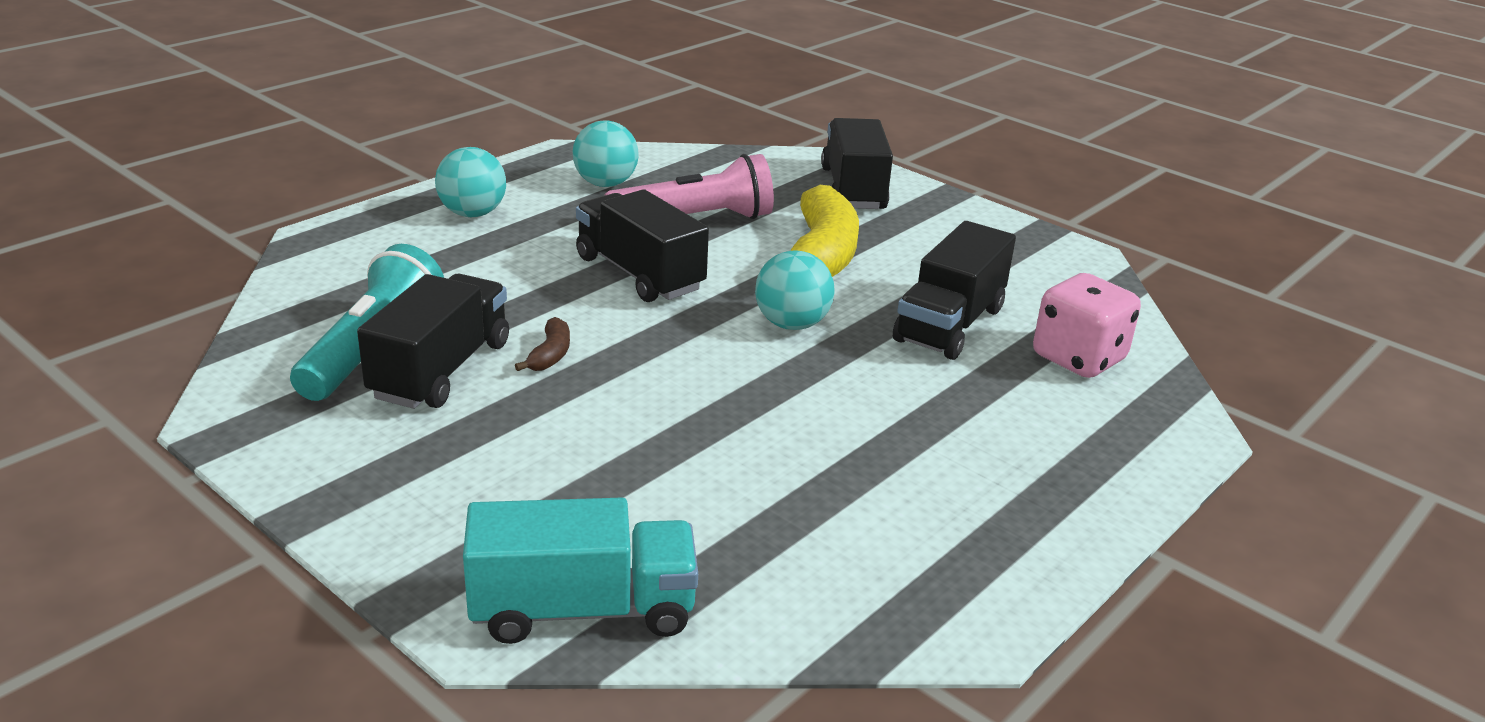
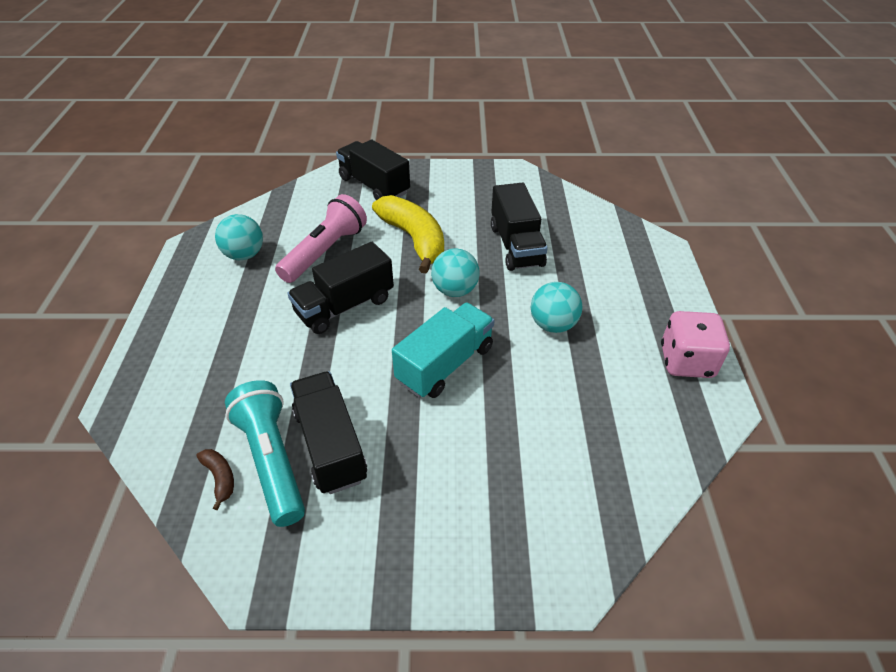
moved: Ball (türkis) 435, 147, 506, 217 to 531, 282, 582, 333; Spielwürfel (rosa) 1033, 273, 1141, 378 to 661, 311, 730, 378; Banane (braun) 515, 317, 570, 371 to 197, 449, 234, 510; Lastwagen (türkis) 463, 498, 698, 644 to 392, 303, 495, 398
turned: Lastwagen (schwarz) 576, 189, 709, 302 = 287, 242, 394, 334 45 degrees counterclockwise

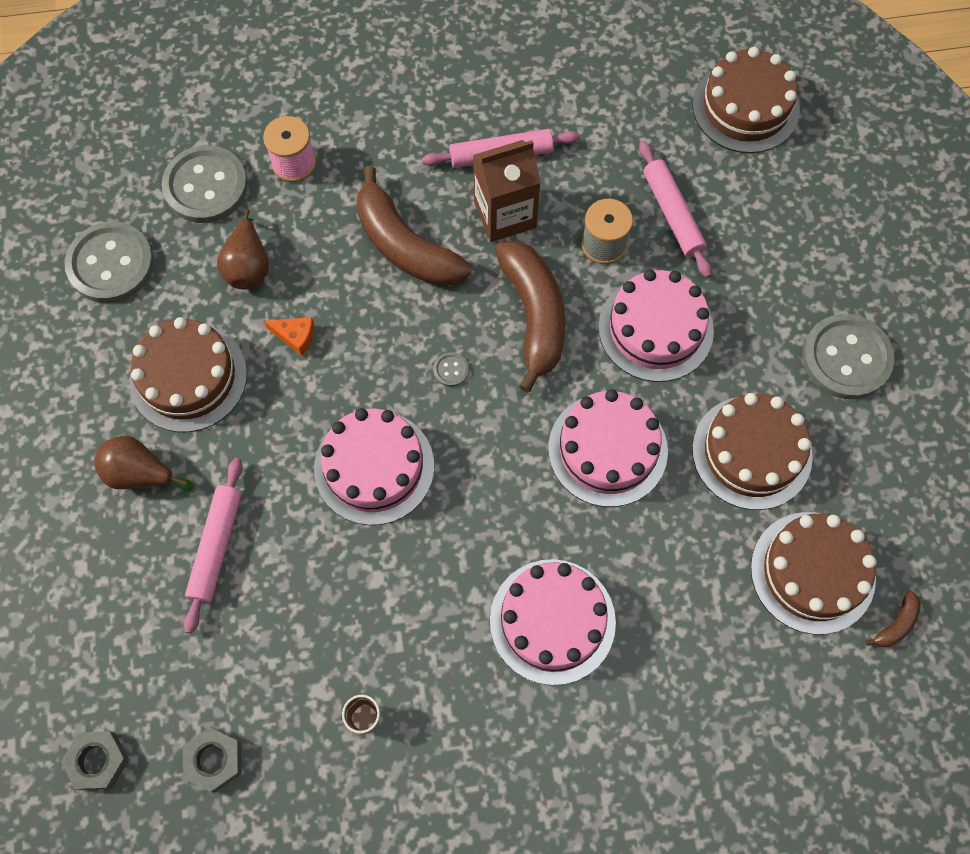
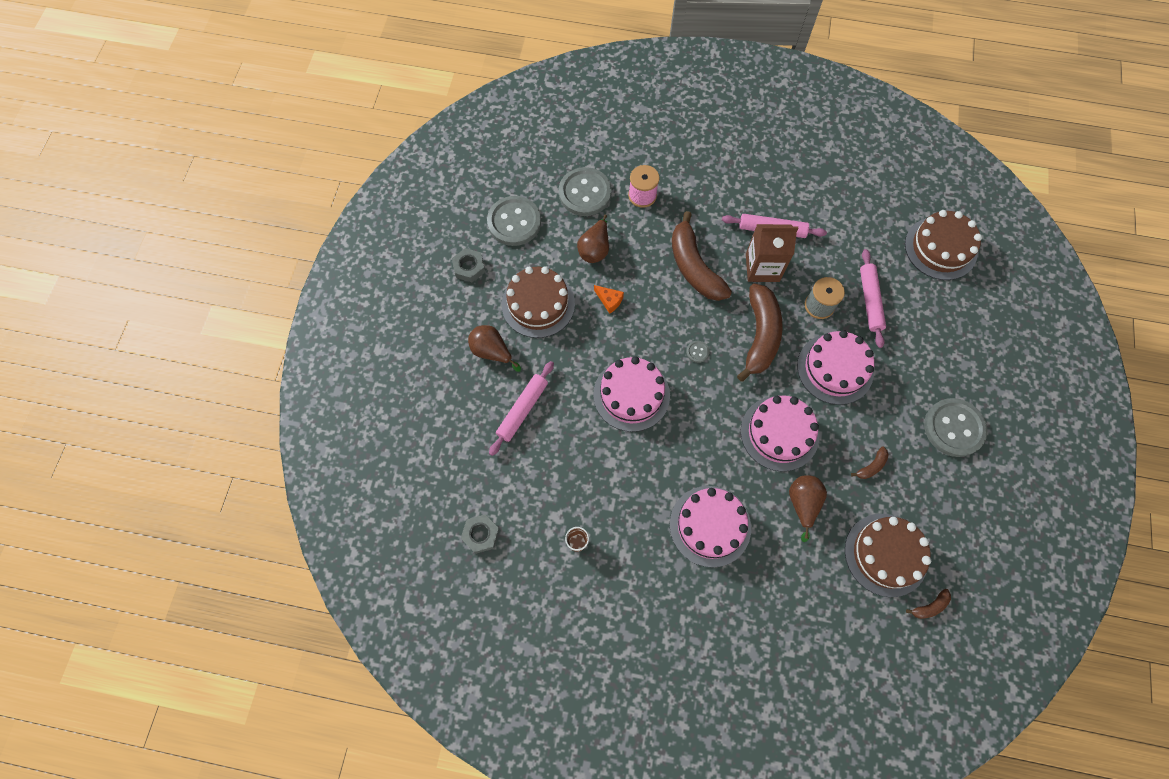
added: Birne (braun) 789, 475, 827, 542
moved: Sechskantmutter (grau) 61, 731, 129, 790 to 452, 248, 485, 282
replaced: Kuchen (braun) 692, 393, 813, 510 to Banane (braun) 851, 447, 889, 479

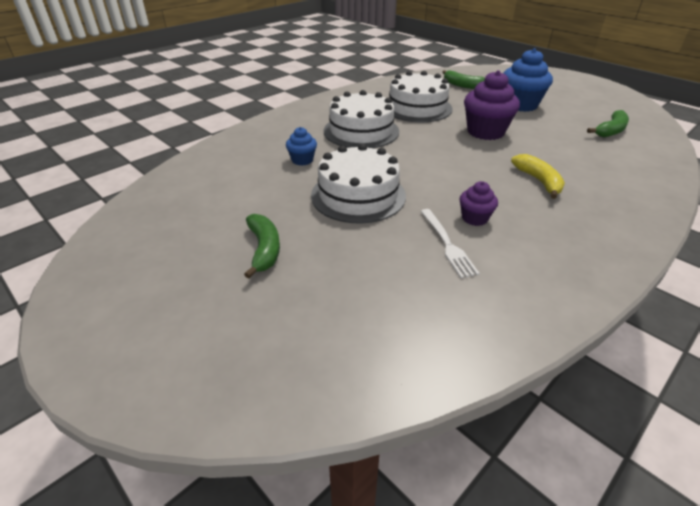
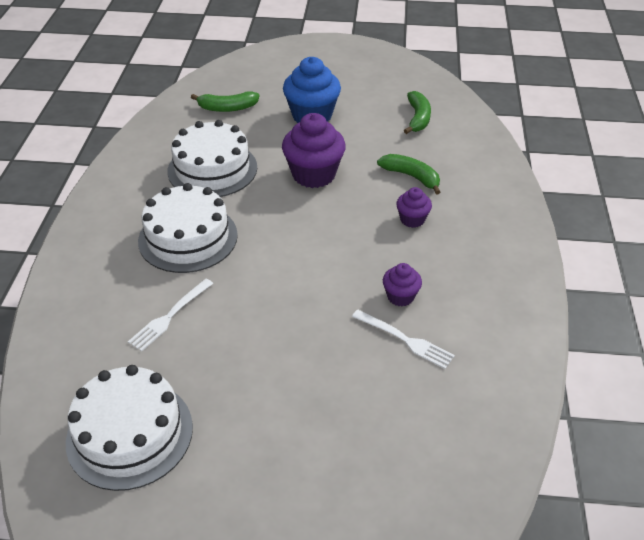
moved: Kuchen (weiß) 311, 144, 406, 224 to 66, 365, 193, 491; Banane (grün) 244, 214, 280, 279 to 377, 154, 441, 195
replaced: Muffin (blau) 286, 127, 317, 166 to Gabel (weiß) 128, 279, 213, 352; Banane (gelb) 511, 154, 565, 199 to Muffin (lila) 396, 187, 432, 228

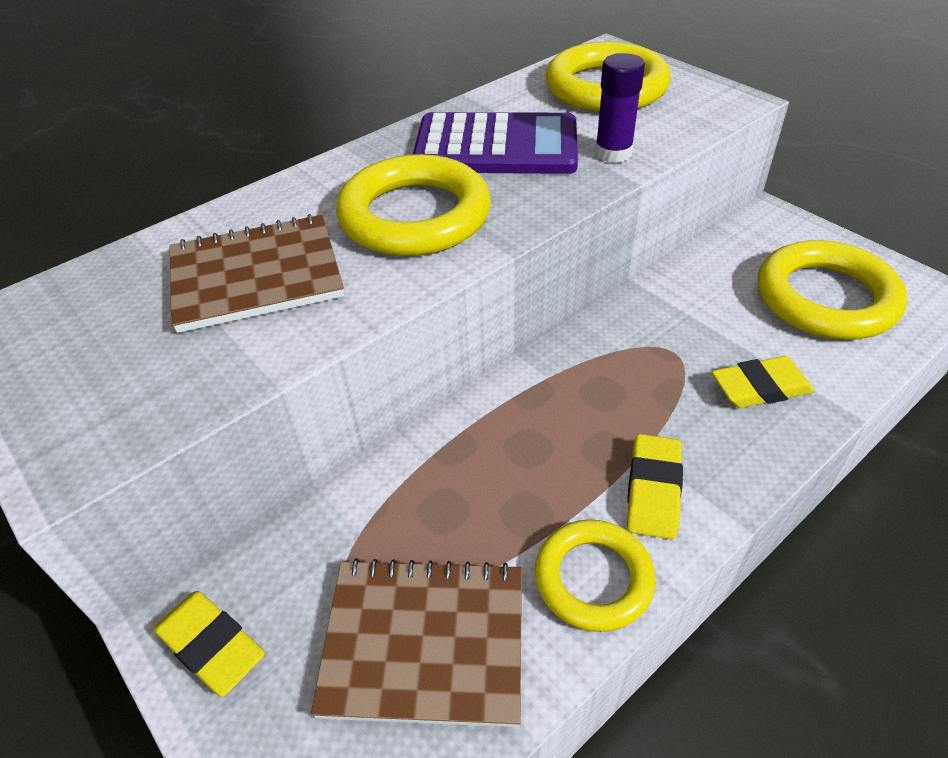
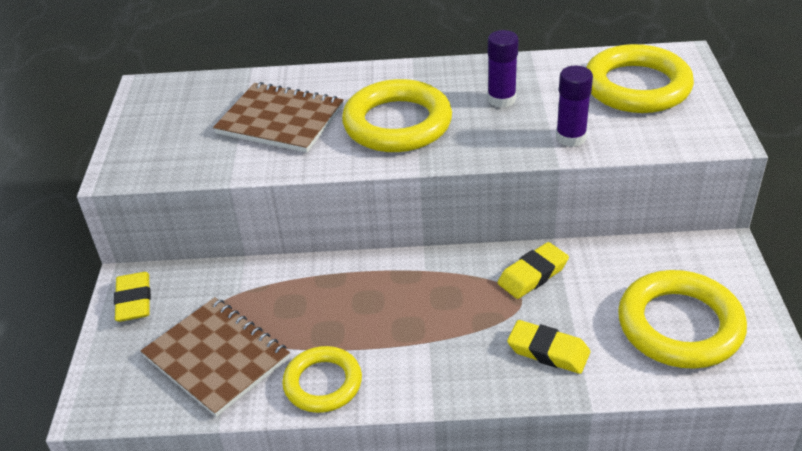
moved: Radiergummi (gelb) 627, 434, 683, 540 to 498, 242, 569, 299
replaced: Taschenrechner (lila) 413, 112, 578, 174 to Klebestift (lila) 487, 30, 519, 108

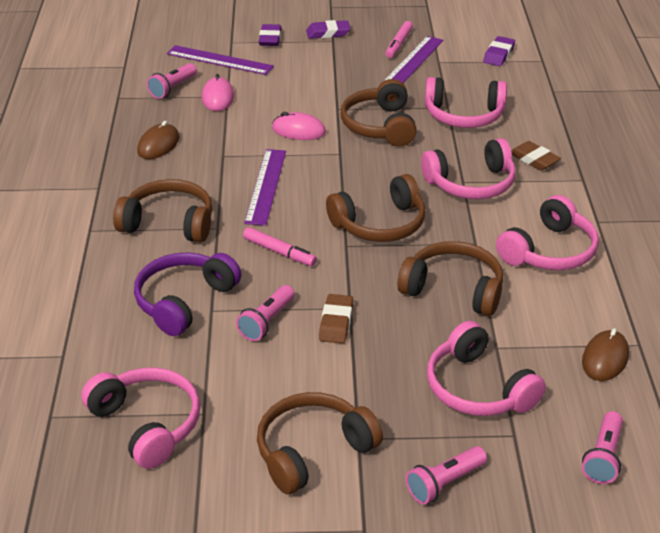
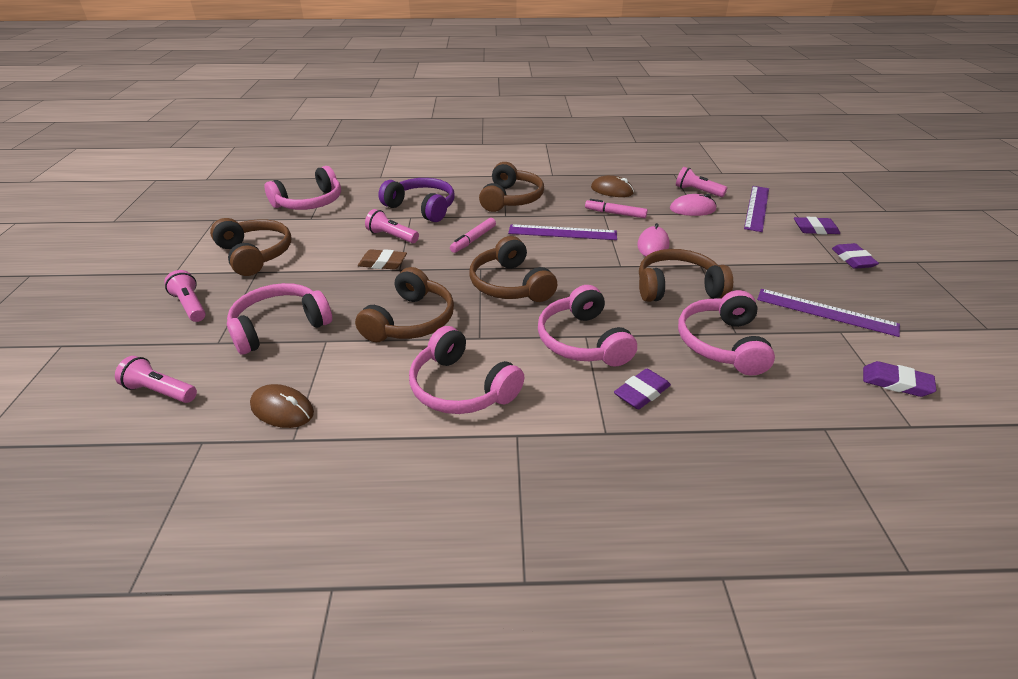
moved: Filzstift (rosa) 386, 21, 413, 58 to 585, 199, 648, 218
recoloured: Radiergummi (braun) 511, 141, 561, 170 to Radiergummi (lila) 614, 369, 671, 409

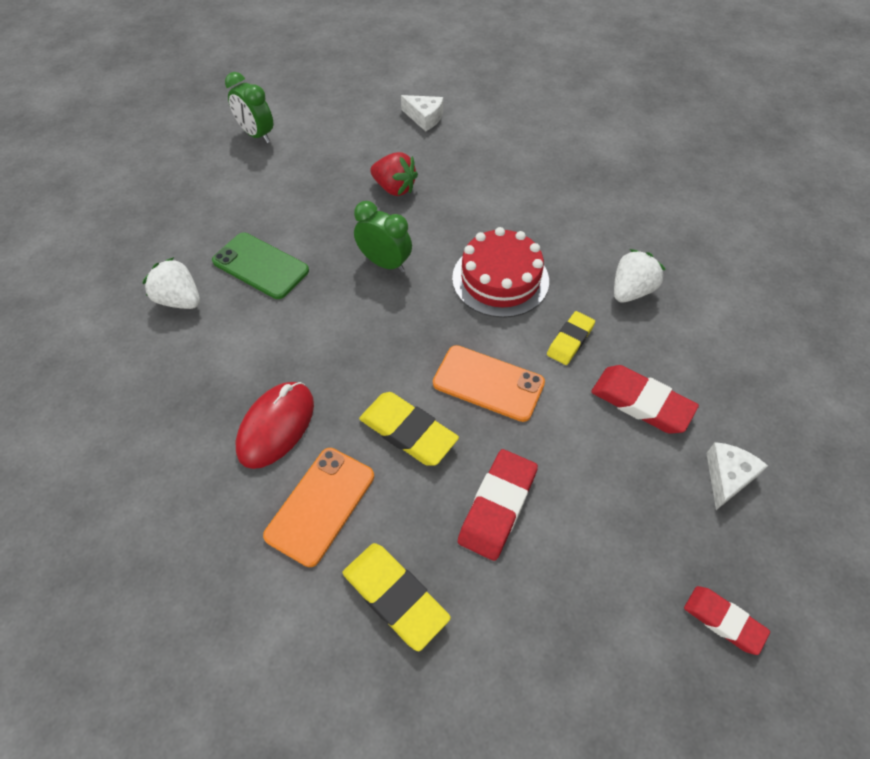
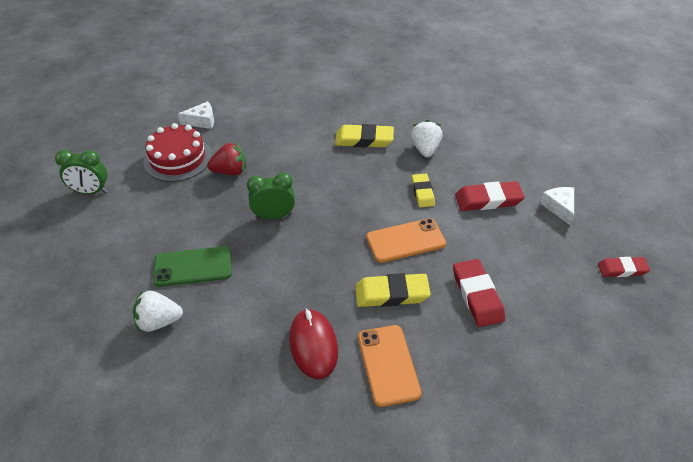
moved: Kuchen (rot) 452, 227, 549, 318 to 143, 123, 212, 182; Radiergummi (gelb) 342, 543, 451, 651 to 335, 124, 394, 148

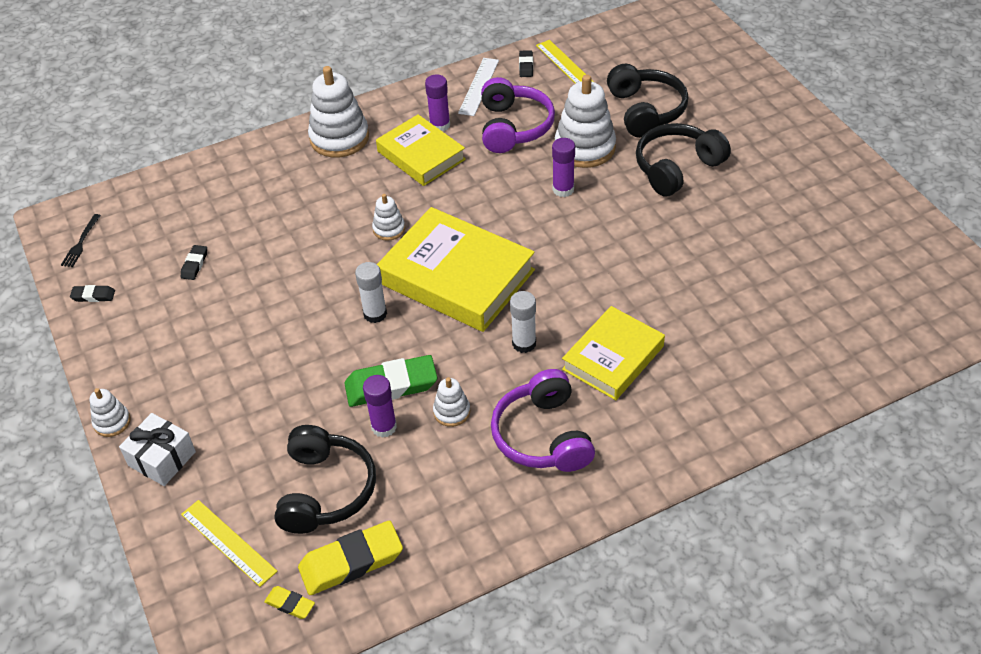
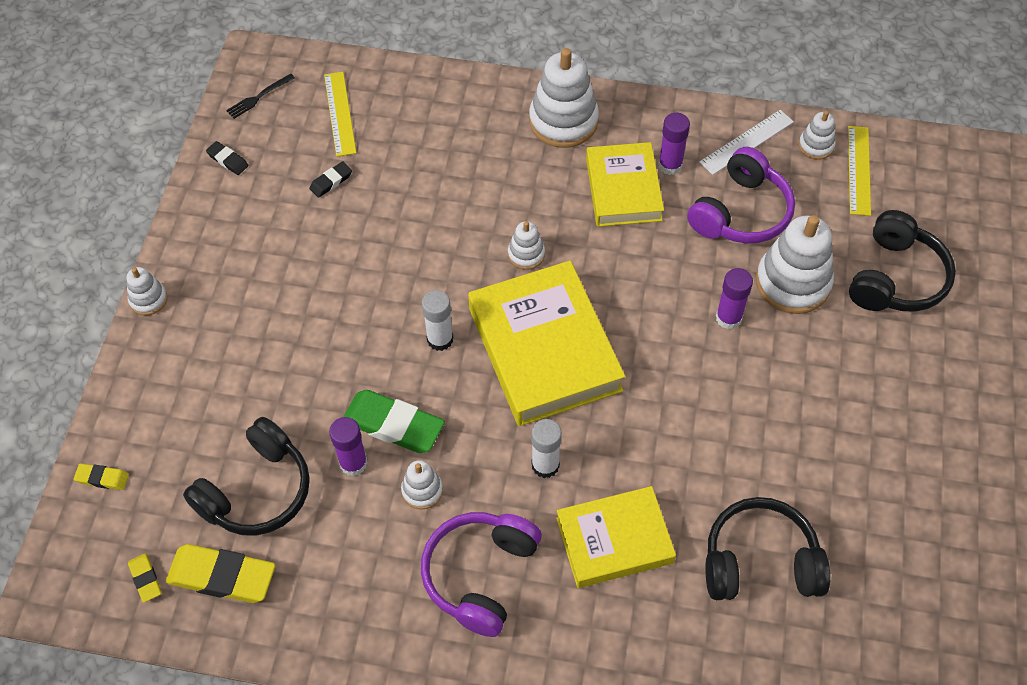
removed: Geschenk (weiß) 119, 413, 196, 486
added: Radiergummi (gelb) 74, 463, 129, 490
moved: Kopfhörer (schwarz) 636, 123, 731, 197 to 705, 497, 830, 600; Lineal (gelb) 181, 500, 278, 587 to 324, 72, 356, 157
replaced: Radiergummi (schwarz) 519, 50, 533, 77 to Stapelspielzeug (weiß) 799, 111, 836, 160

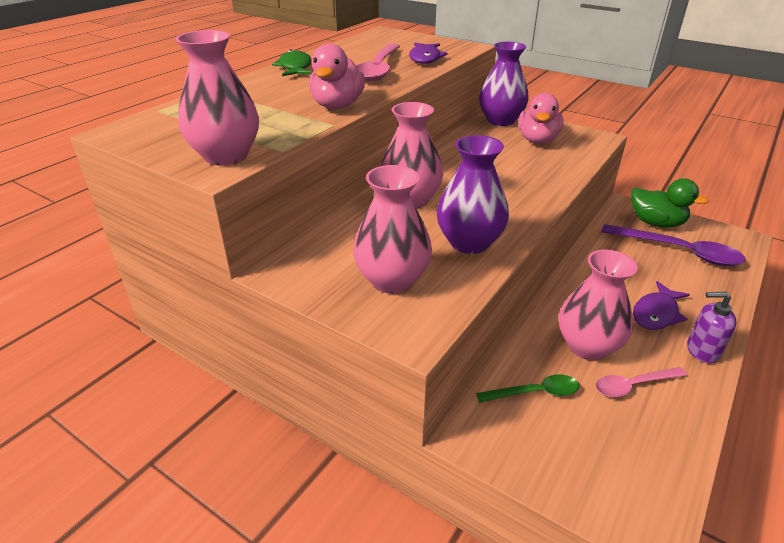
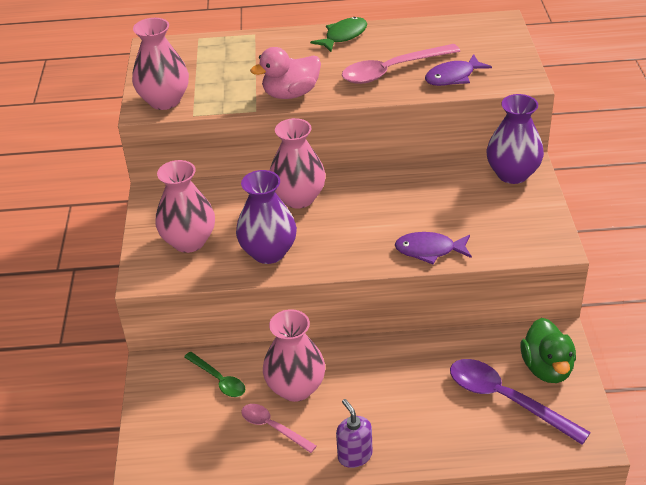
removed: Ente (rosa) 518, 93, 564, 144
moved: Fisch (lila) 633, 281, 690, 330 to 395, 232, 472, 264
turned: Löffel (lila) 601, 224, 746, 266 = 450, 359, 591, 445 135 degrees clockwise

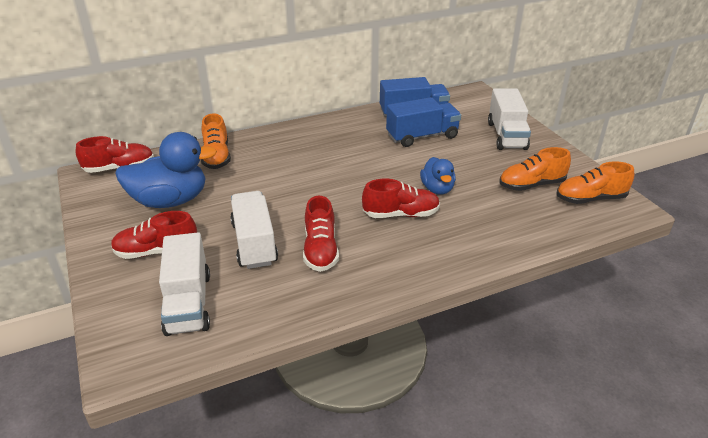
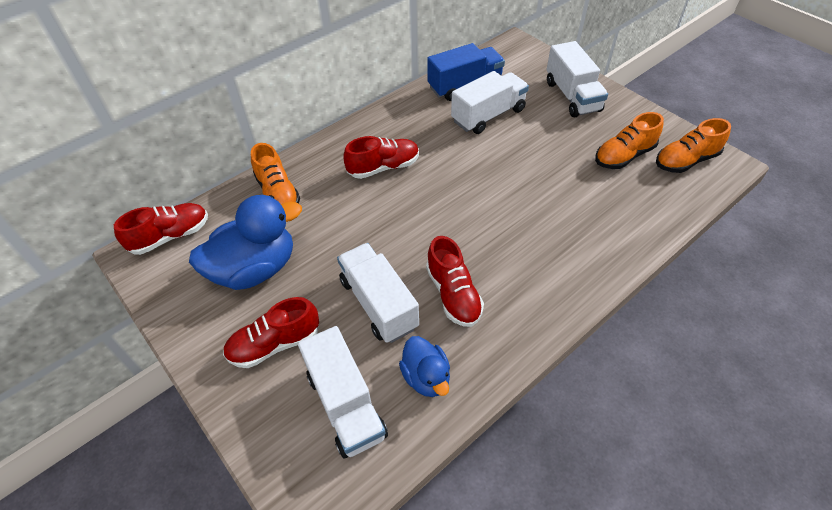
moved: Ente (blau) 420, 157, 456, 195 to 399, 336, 450, 397; Schuh (rot) 362, 179, 440, 218 to 343, 136, 419, 179
recoloured: Lastwagen (blau) 386, 97, 461, 147 to Lastwagen (weiß) 451, 71, 529, 134

